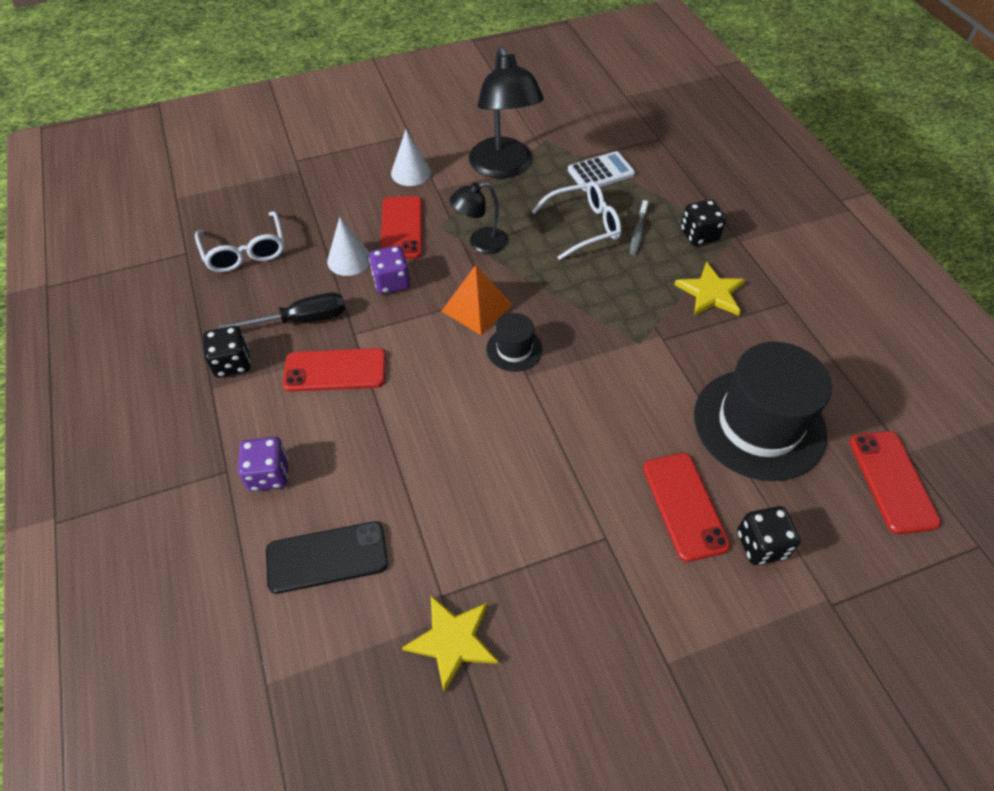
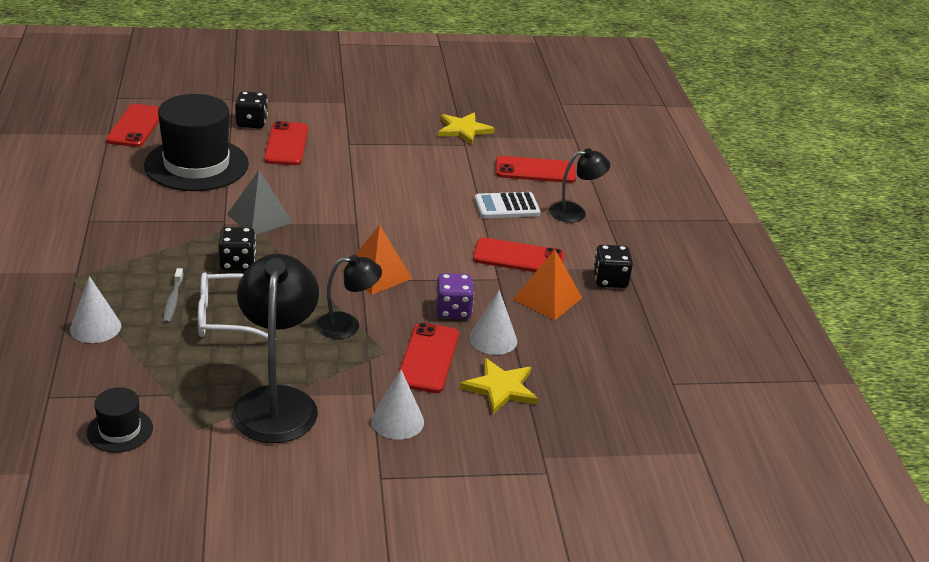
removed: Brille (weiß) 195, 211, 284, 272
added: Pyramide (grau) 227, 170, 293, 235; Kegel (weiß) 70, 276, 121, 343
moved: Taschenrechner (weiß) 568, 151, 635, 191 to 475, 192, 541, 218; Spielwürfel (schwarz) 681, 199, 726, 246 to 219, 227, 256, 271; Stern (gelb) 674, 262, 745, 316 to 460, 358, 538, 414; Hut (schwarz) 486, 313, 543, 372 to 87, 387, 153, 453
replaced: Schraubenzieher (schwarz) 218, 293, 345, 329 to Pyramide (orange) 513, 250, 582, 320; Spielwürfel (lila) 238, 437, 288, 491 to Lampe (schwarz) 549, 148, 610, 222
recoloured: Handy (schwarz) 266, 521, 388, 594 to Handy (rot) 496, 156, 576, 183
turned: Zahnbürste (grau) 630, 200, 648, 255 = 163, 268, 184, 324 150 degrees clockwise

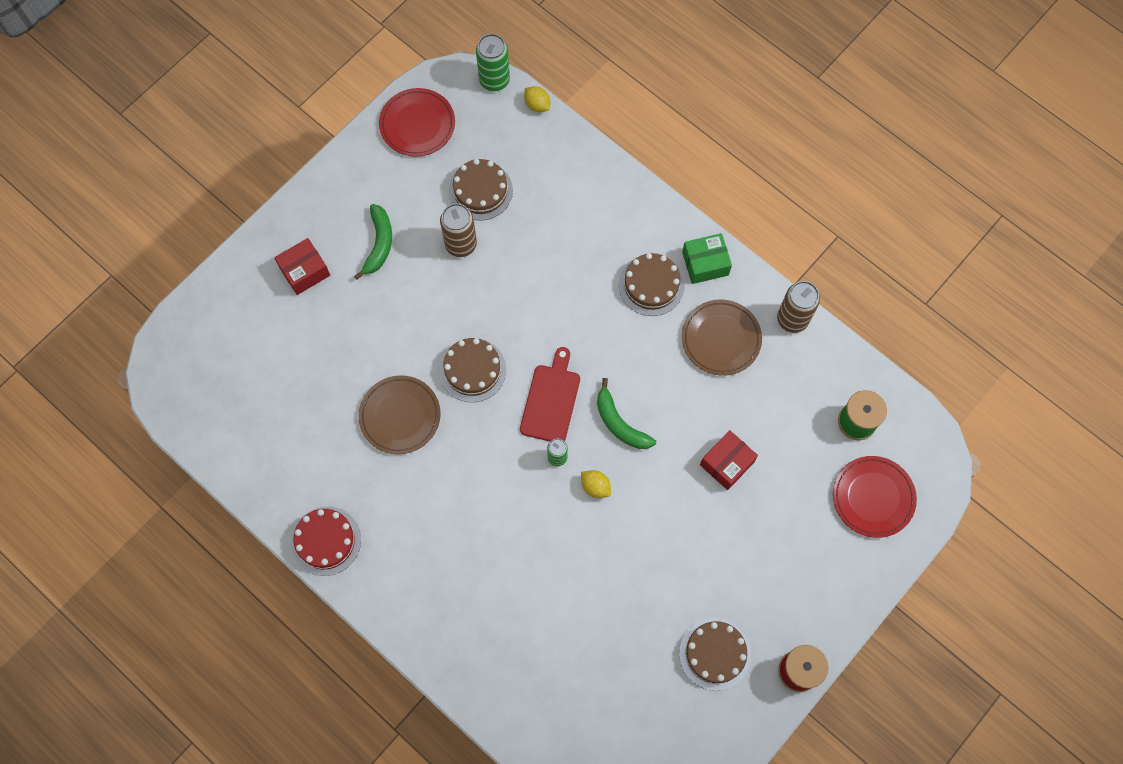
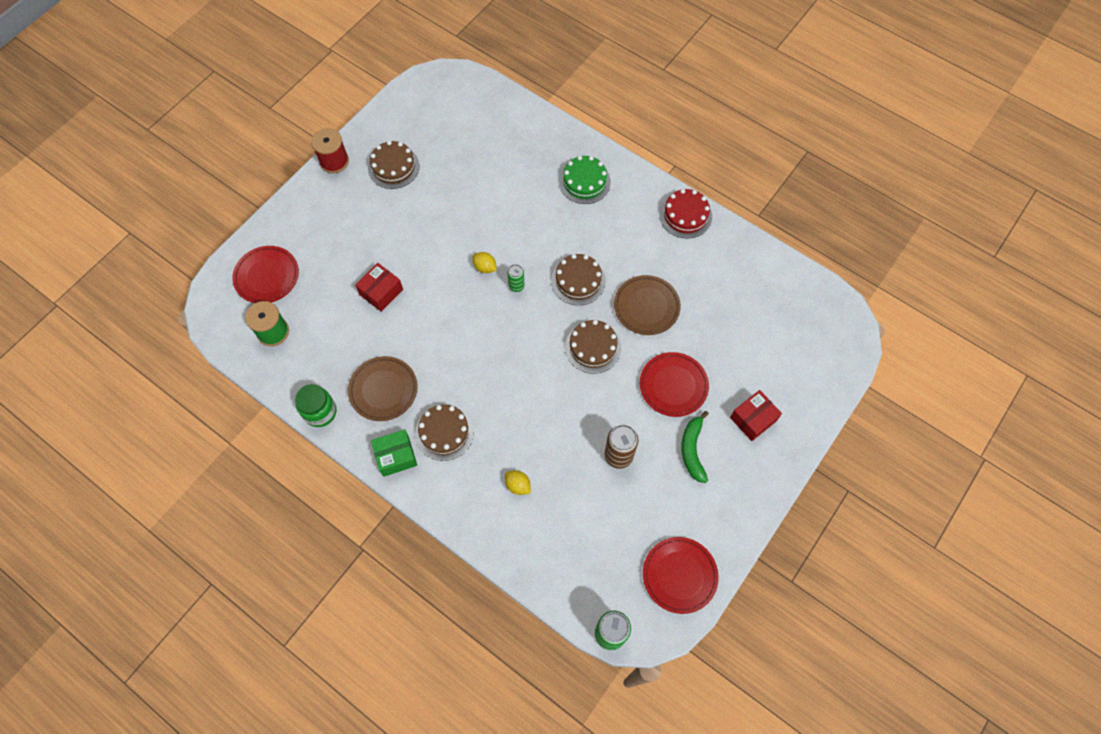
removed: Schneidebrett (rot) 520, 347, 580, 441; Banane (grün) 597, 378, 656, 449
added: Kuchen (grün) 559, 156, 611, 204; Teller (rot) 640, 352, 709, 417
moved: Zitrone (gelb) 524, 86, 550, 112 to 505, 470, 531, 495; Kuchen (braun) 449, 159, 513, 220 to 551, 254, 606, 305
replaced: Dose (braun) 777, 281, 820, 333 to Einmachglas (grün) 295, 384, 336, 427

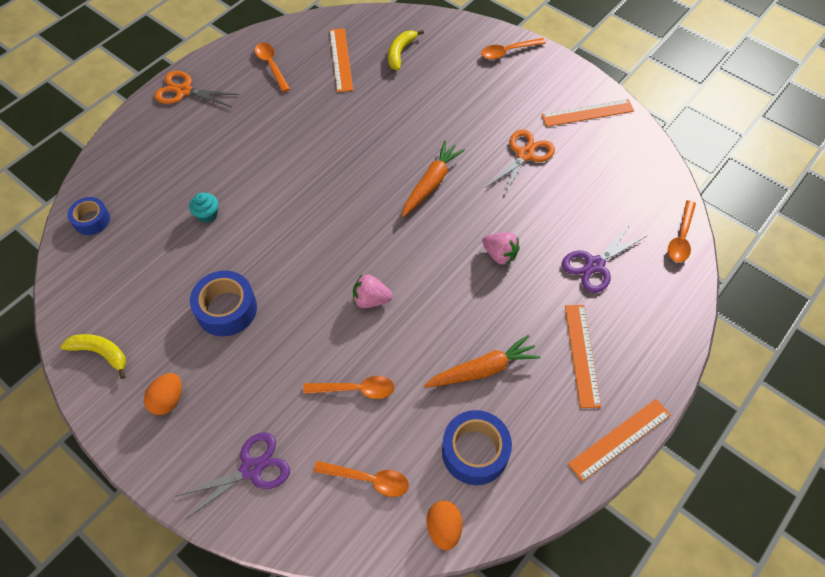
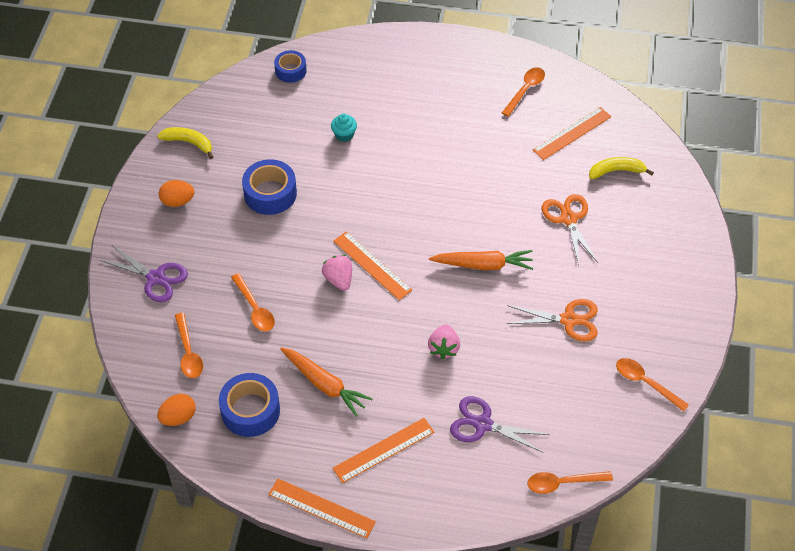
moved: Löffel (orange) 481, 38, 546, 59 to 616, 358, 689, 412; Schere (orange) 154, 71, 239, 107 to 542, 194, 598, 265; Lineal (orange) 541, 99, 634, 127 to 334, 231, 412, 300
turned: Banane (gelb) 60, 334, 126, 379 = 157, 127, 213, 159 60 degrees counterclockwise

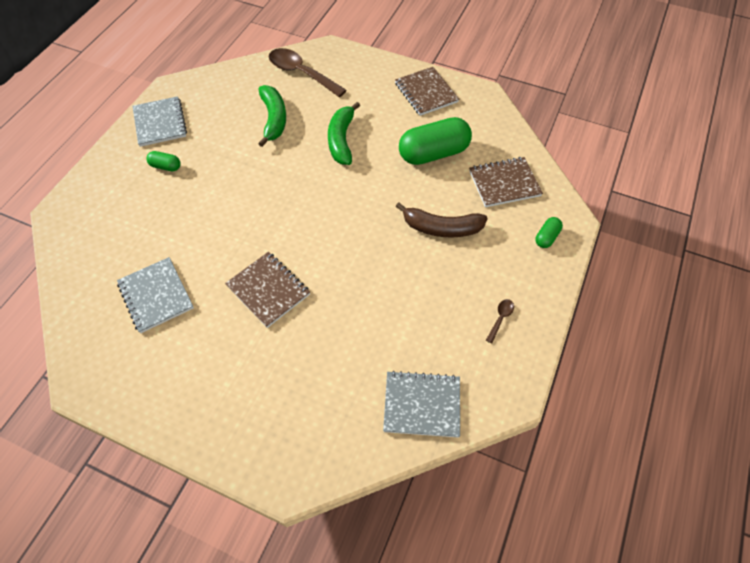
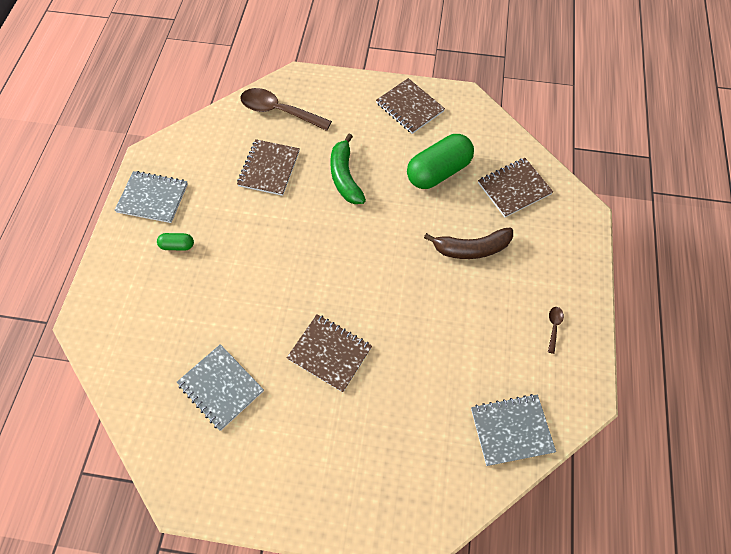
removed: Kapsel (grün) 535, 217, 563, 248
replaced: Banane (grün) 258, 85, 286, 147 to Notizbuch (braun) 237, 139, 300, 196
turned: Notizbuch (grau) 132, 96, 187, 147 = 114, 171, 188, 223 45 degrees counterclockwise

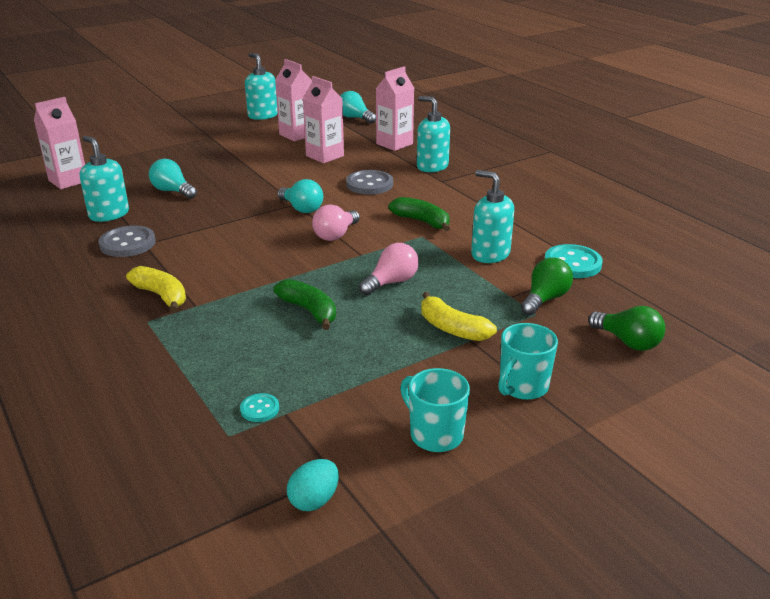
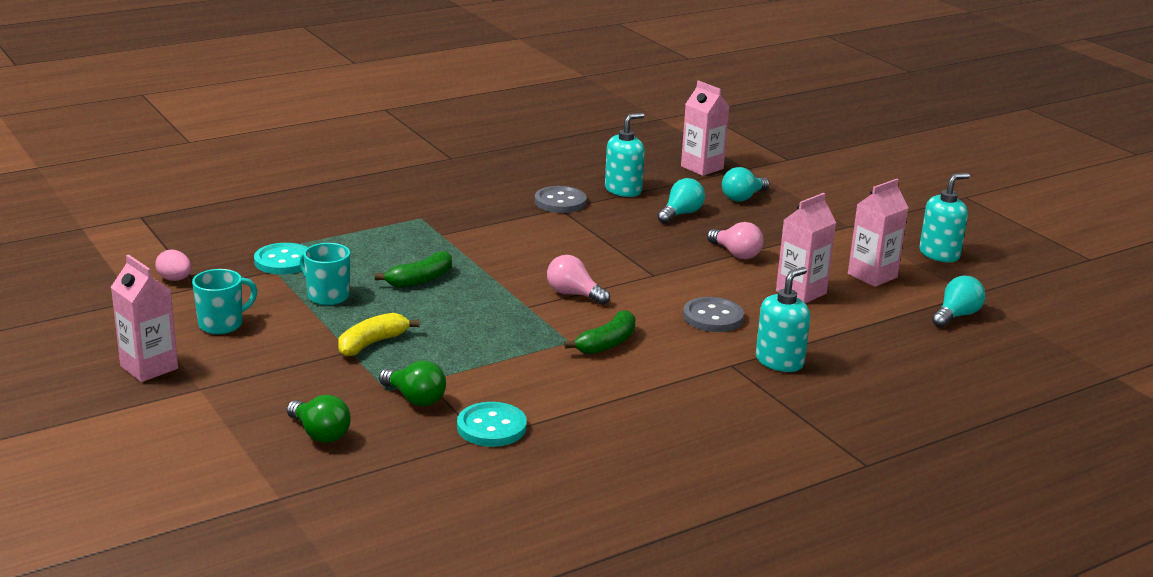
removed: Seifenspender (türkis) 471, 170, 514, 263; Banane (gelb) 126, 266, 186, 312
moved: Getränkekarton (rosa) 376, 66, 414, 151 to 111, 254, 178, 382; Glühbirne (türkis) 277, 179, 323, 213 to 722, 167, 769, 202; Glühbirne (rosa) 359, 243, 419, 295 to 707, 222, 764, 259; Tasse (türkis) 498, 323, 558, 400 to 299, 243, 350, 305
recoloured: Ei (türkis) 287, 459, 339, 511 to Ei (rosa) 155, 250, 192, 281
turned: Glühbirne (grün) 588, 306, 665, 351 = 287, 395, 351, 443 90 degrees counterclockwise
resized: Knopf (türkis) 240, 393, 279, 422 = 254, 243, 308, 274 x1.92

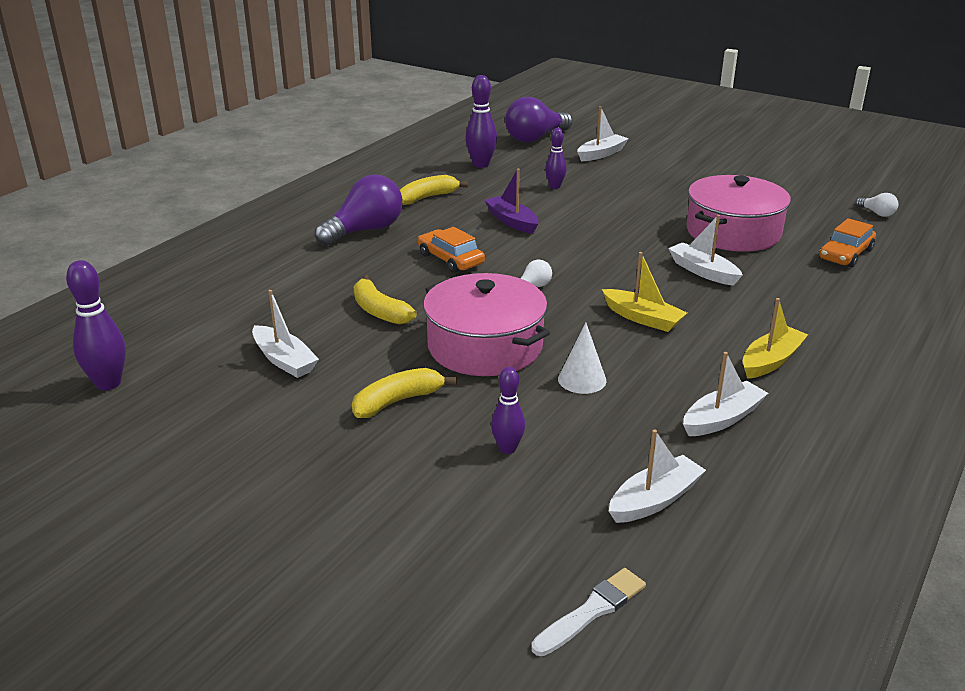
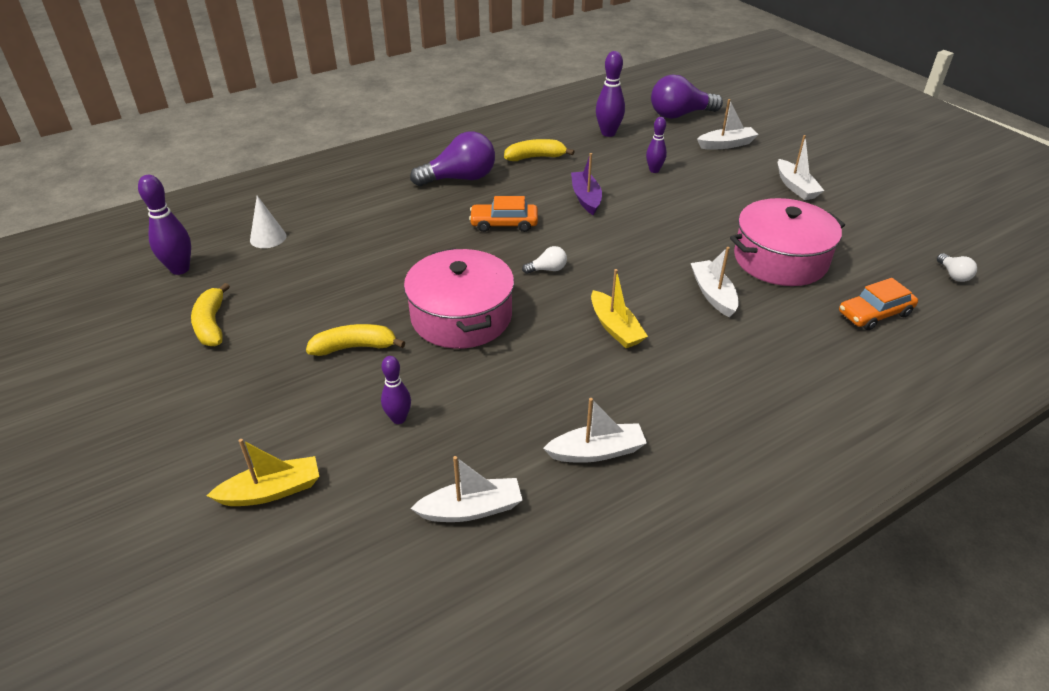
removed: Pinsel (weiß) 531, 568, 646, 656
moved: Banane (gelb) 353, 275, 417, 325 to 191, 283, 230, 346; Boot (weiß) 252, 290, 319, 378 to 778, 135, 824, 200; Boot (gelb) 743, 298, 808, 379 to 207, 439, 319, 506; Kegel (weiß) 558, 323, 606, 394 to 250, 196, 286, 248
turned: Auto (orange) 418, 227, 485, 273 = 469, 196, 538, 232 75 degrees counterclockwise

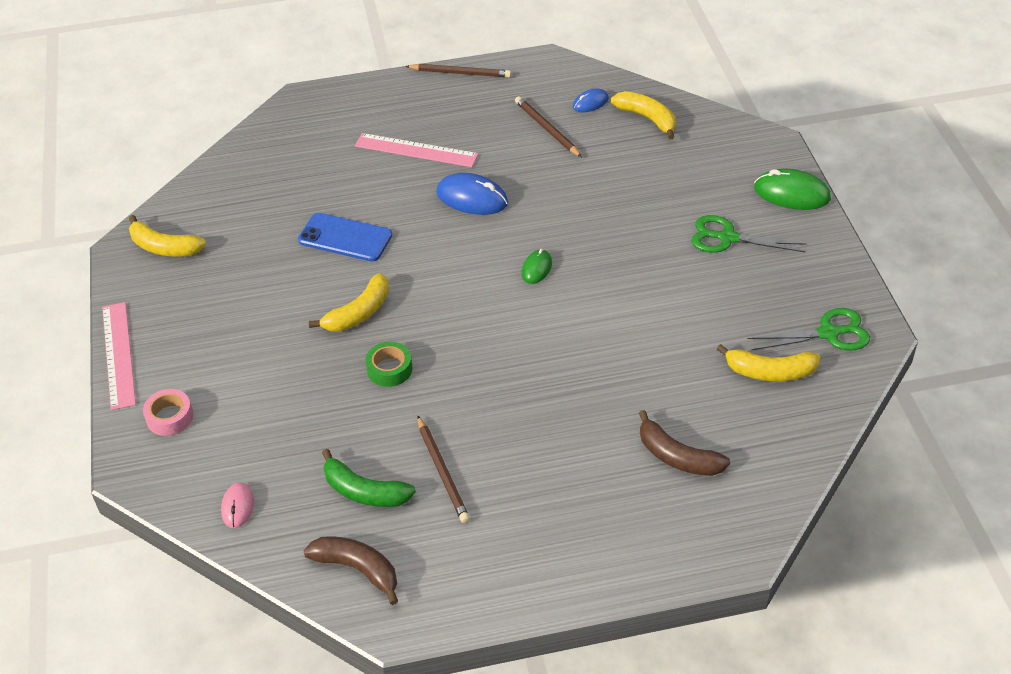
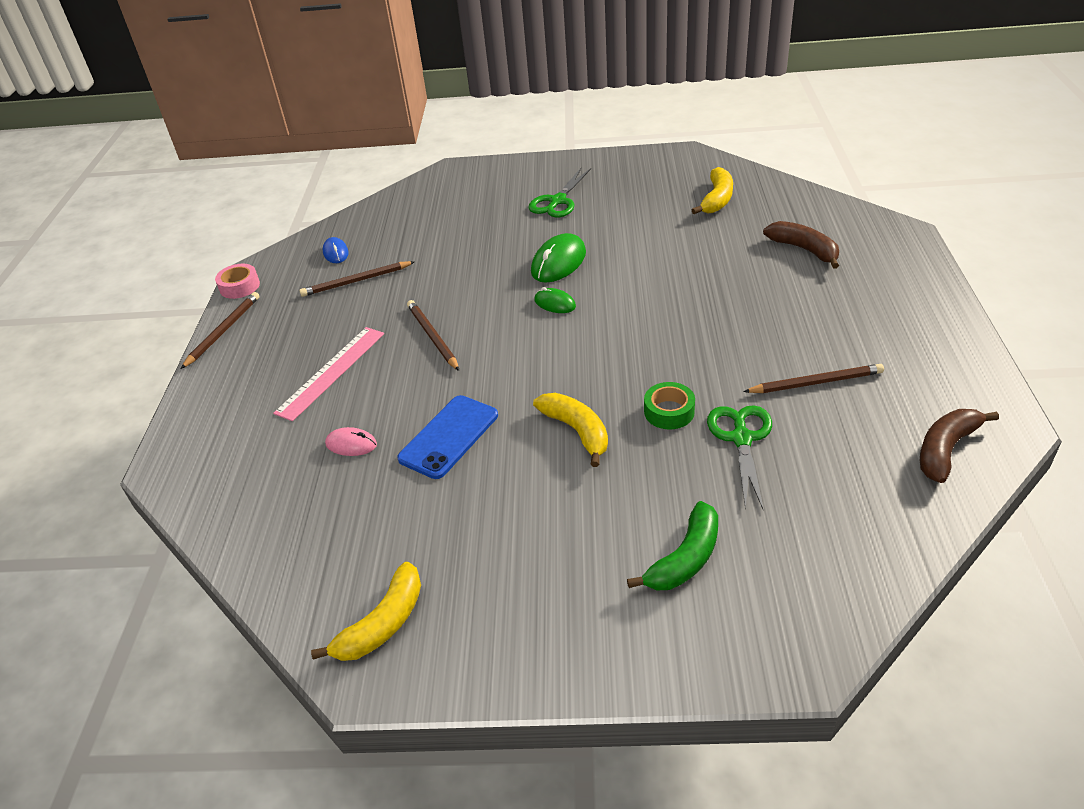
removed: Banane (gelb) 610, 91, 676, 139; Lineal (rosa) 102, 302, 136, 410
moved: Computermaus (grün) 754, 168, 831, 210 to 531, 233, 586, 283; Schere (grün) 747, 308, 870, 351 to 707, 405, 772, 511; Klebeband (rosa) 143, 389, 193, 436 to 215, 264, 260, 299; Banane (grün) 322, 449, 416, 507 to 627, 501, 718, 590; Computermaus (rosa) 221, 482, 254, 528 to 325, 427, 377, 456
replaced: Computermaus (blau) 436, 173, 508, 215 to Bleistift (braun) 407, 300, 459, 371
turned: Banane (braun) 639, 410, 730, 476 = 763, 221, 839, 269 90 degrees counterclockwise

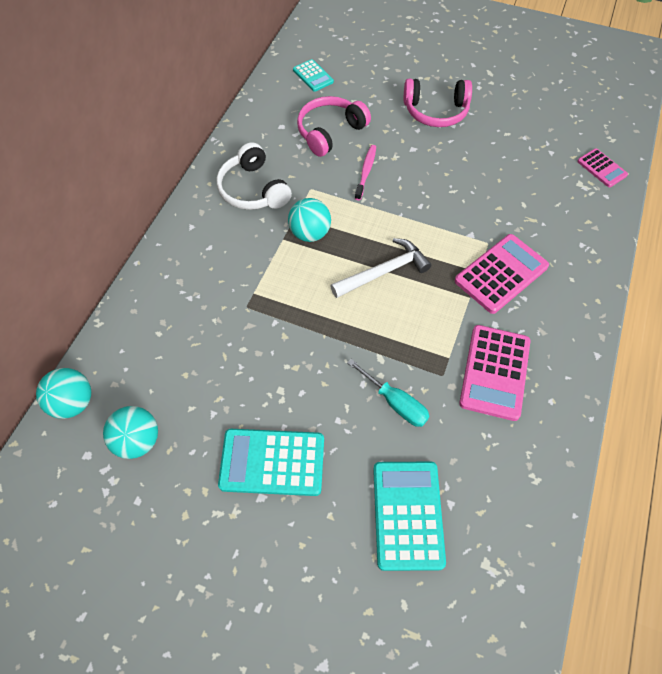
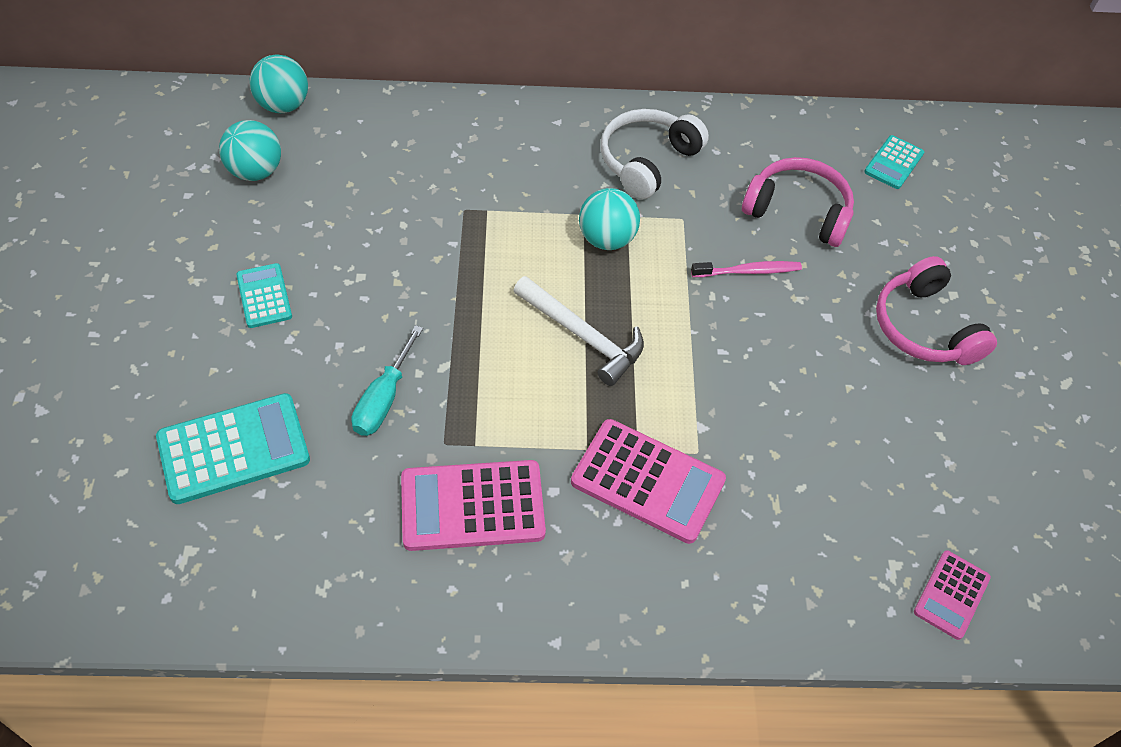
resized: Taschenrechner (türkis) 218, 429, 324, 496 = 236, 263, 292, 328 x0.57

